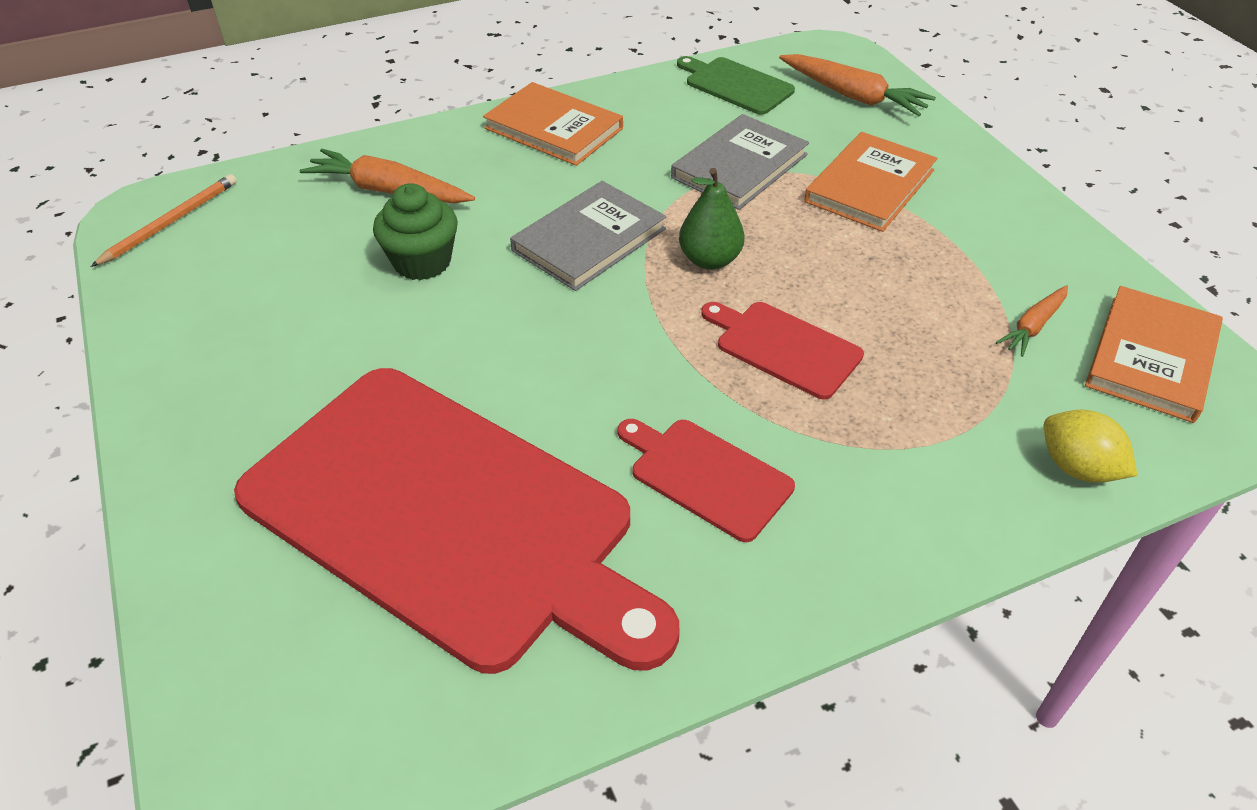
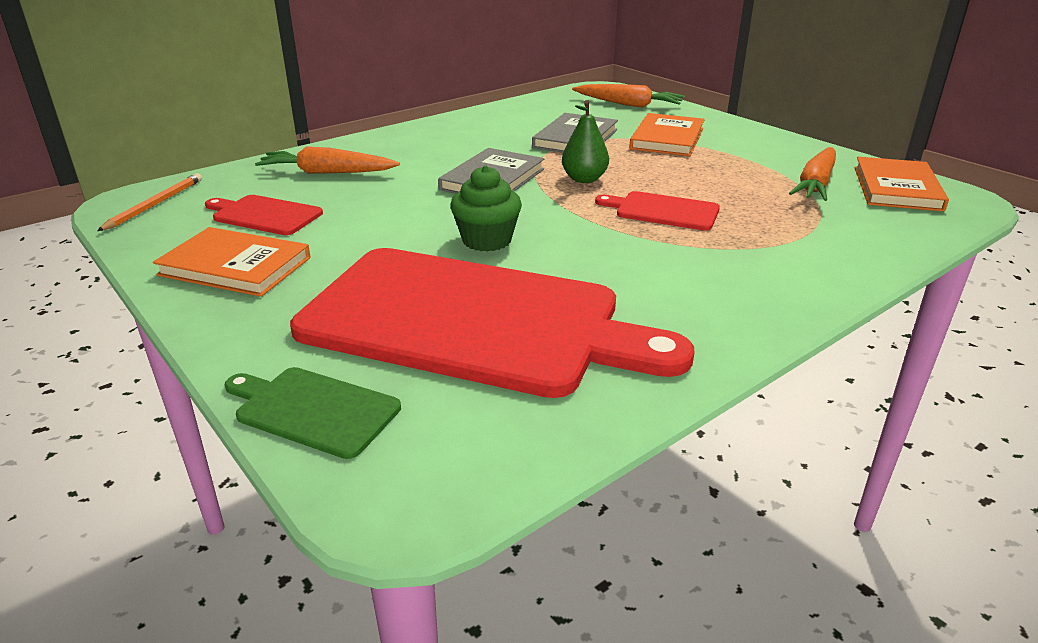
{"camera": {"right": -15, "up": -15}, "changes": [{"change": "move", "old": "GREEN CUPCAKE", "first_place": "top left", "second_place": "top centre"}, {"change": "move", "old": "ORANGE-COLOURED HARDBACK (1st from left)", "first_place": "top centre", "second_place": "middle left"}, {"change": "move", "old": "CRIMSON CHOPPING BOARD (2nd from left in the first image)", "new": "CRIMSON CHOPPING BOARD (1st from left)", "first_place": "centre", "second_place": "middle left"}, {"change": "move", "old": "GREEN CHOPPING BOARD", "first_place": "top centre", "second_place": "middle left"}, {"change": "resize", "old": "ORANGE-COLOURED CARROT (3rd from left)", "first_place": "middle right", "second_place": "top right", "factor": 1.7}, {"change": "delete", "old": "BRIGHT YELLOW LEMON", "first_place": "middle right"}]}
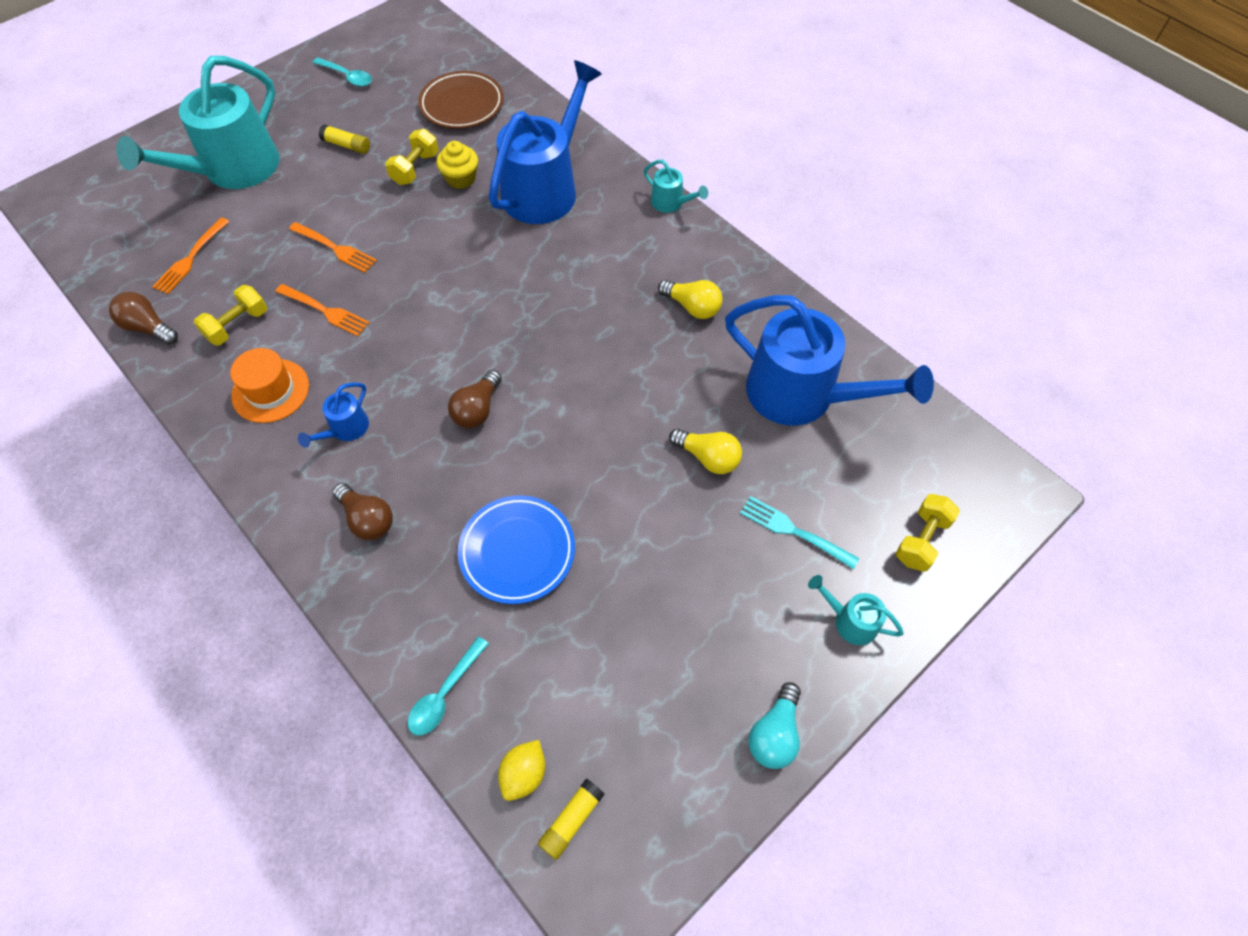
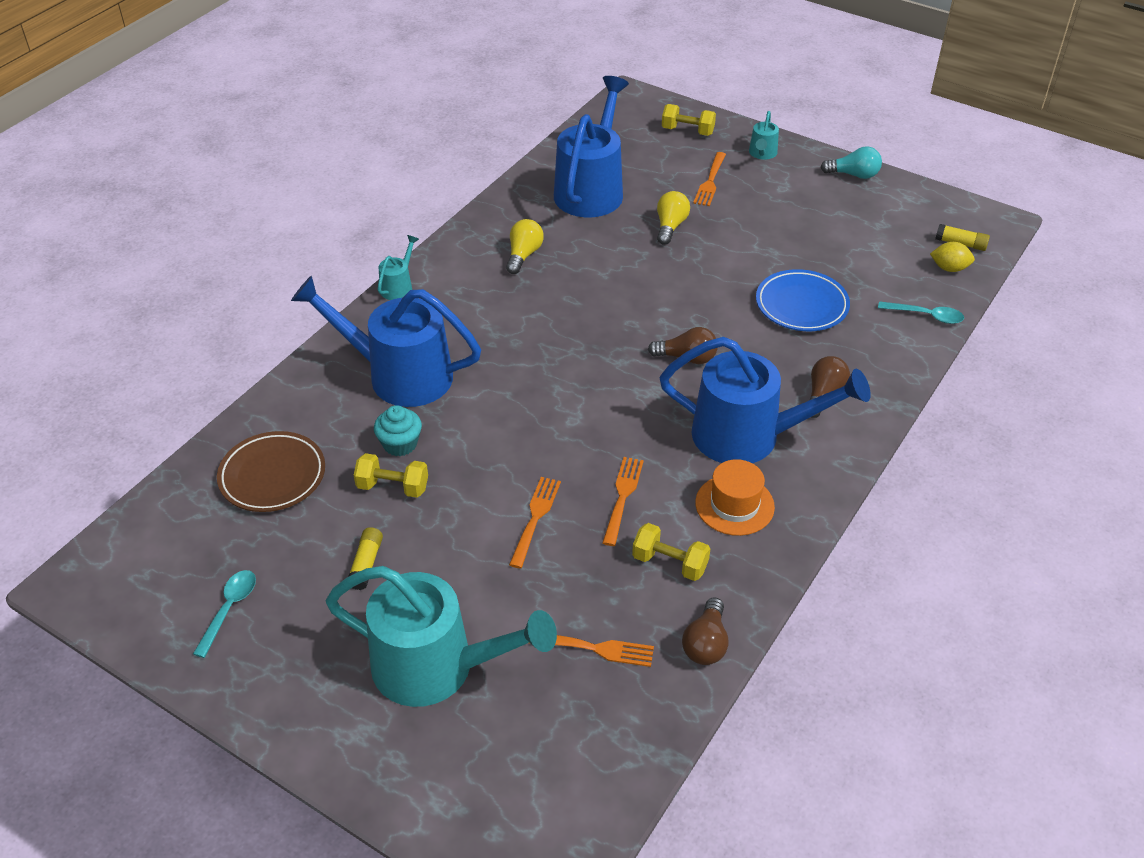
{"camera": {"right": -105, "up": -15}, "changes": [{"change": "resize", "old": "COBALT SPRINKLING CAN (1st from left in the first image)", "first_place": "middle left", "second_place": "middle right", "factor": 2.34}, {"change": "recolor", "old": "BRIGHT YELLOW CUPCAKE", "new": "TURQUOISE CUPCAKE", "first_place": "top centre", "second_place": "centre"}, {"change": "recolor", "old": "TURQUOISE TABLE FORK", "new": "ORANGE-COLOURED TABLE FORK (4th from left)", "first_place": "centre", "second_place": "top centre"}]}
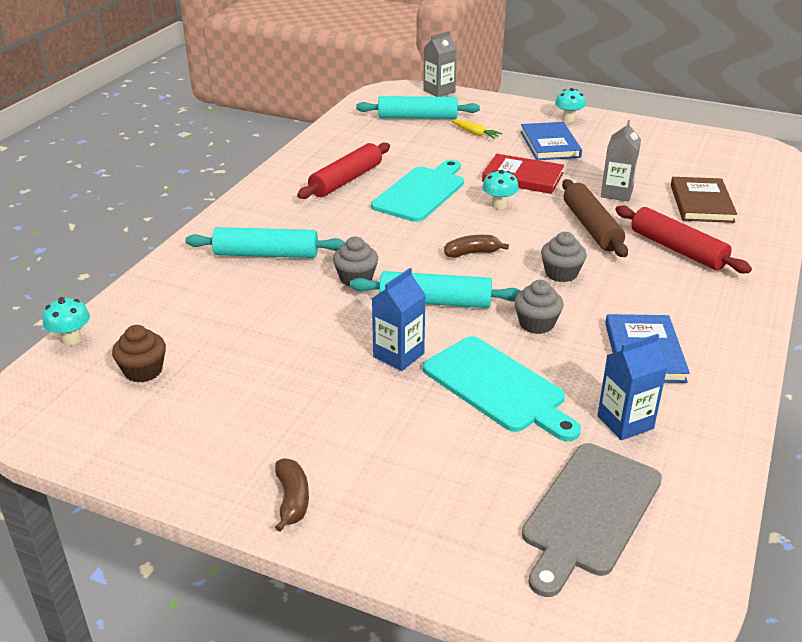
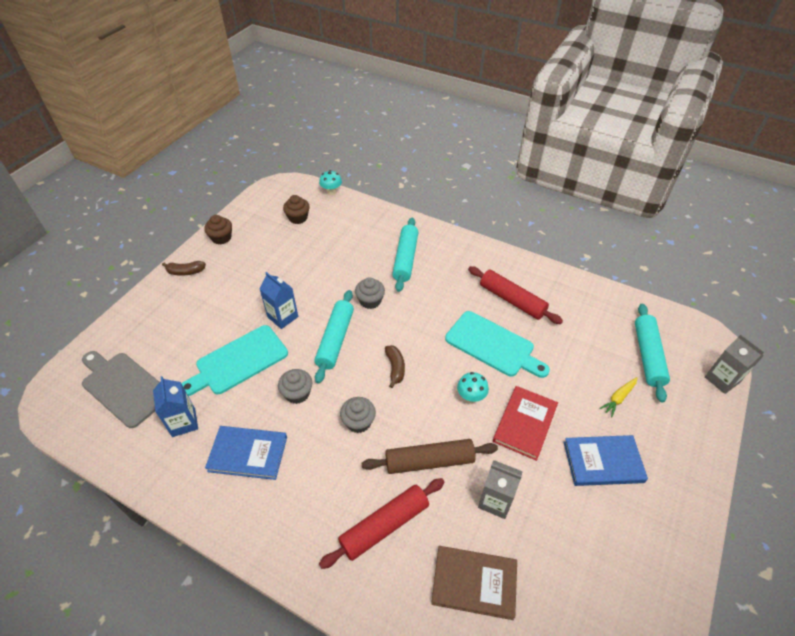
{"camera": {"right": 95, "up": 15}, "changes": [{"change": "delete", "old": "TURQUOISE MUSHROOM (3rd from left)", "first_place": "top right"}, {"change": "insert", "new": "DARK BROWN CUPCAKE (1st from left)", "second_place": "middle left"}]}
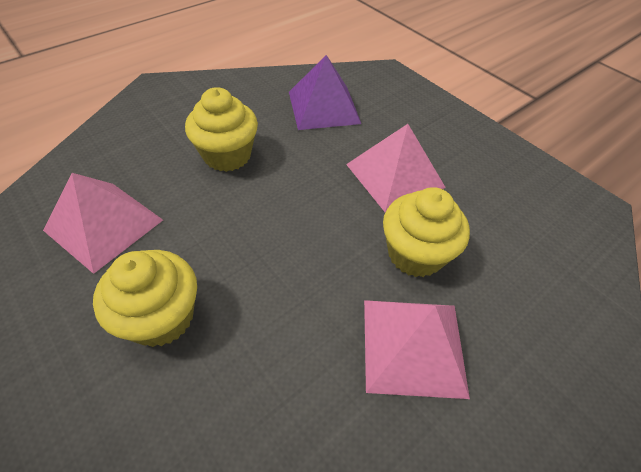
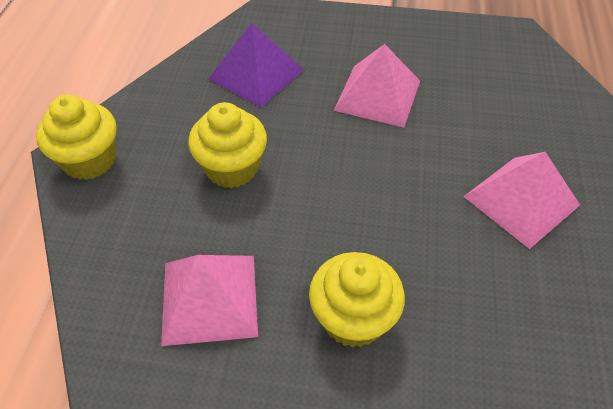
{"camera": {"right": -40, "up": 0}, "changes": [{"change": "move", "old": "BRIGHT YELLOW CUPCAKE (3rd from left in the first image)", "new": "BRIGHT YELLOW CUPCAKE (1st from left)", "first_place": "centre", "second_place": "middle left"}]}
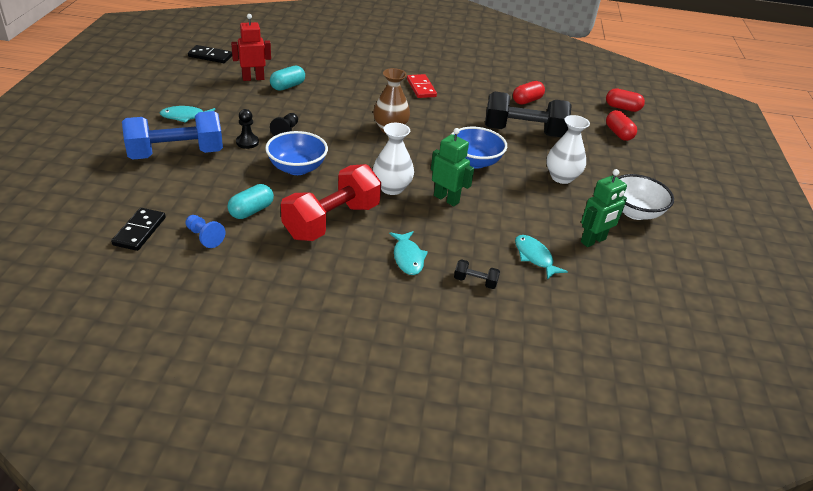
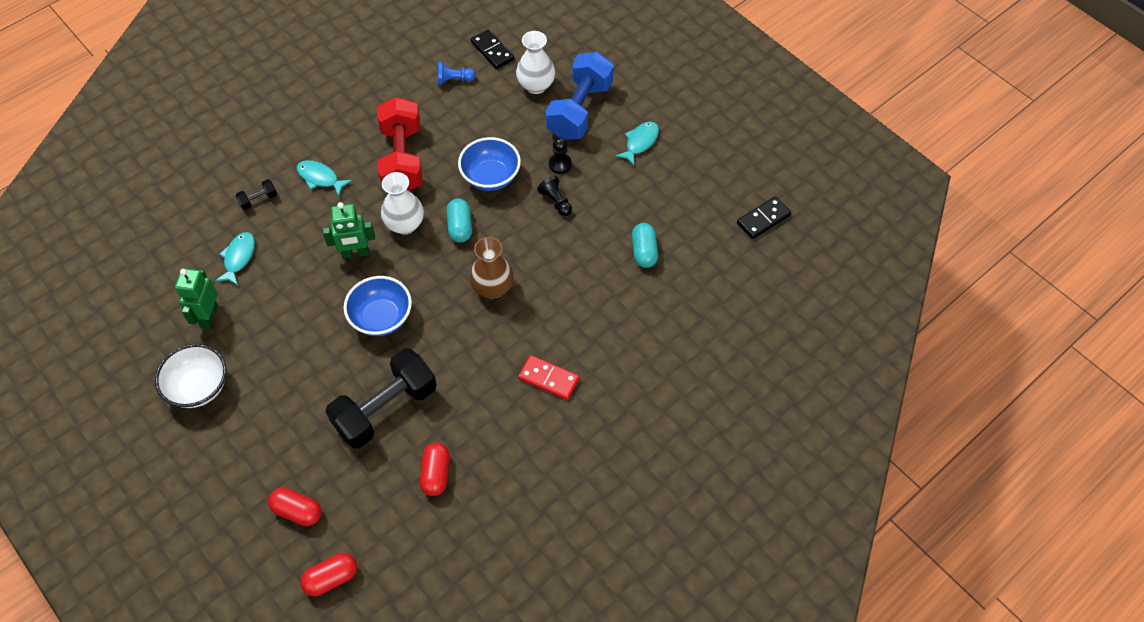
{"camera": {"right": 135, "up": 20}, "changes": [{"change": "move", "old": "TURQUOISE CAPSULE (1st from left)", "first_place": "middle left", "second_place": "centre"}, {"change": "delete", "old": "CRIMSON ROBOT", "first_place": "top left"}, {"change": "rotate", "old": "TURQUOISE TOY FISH (3rd from left in the first image)", "first_place": "centre", "second_place": "middle left", "degrees": -90}, {"change": "move", "old": "WHITE FLOWER VASE (2nd from left)", "first_place": "top right", "second_place": "top centre"}]}
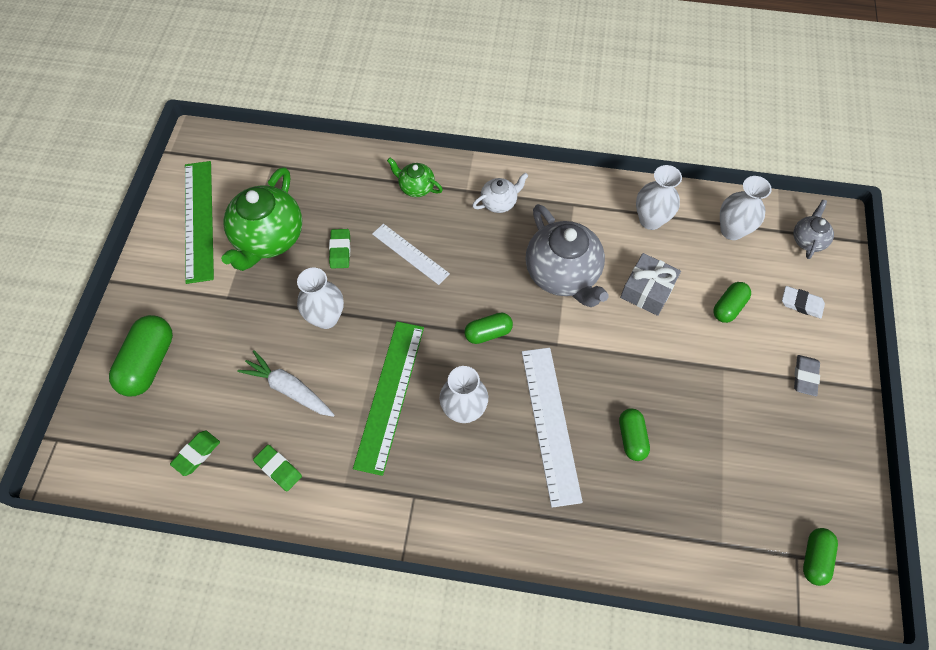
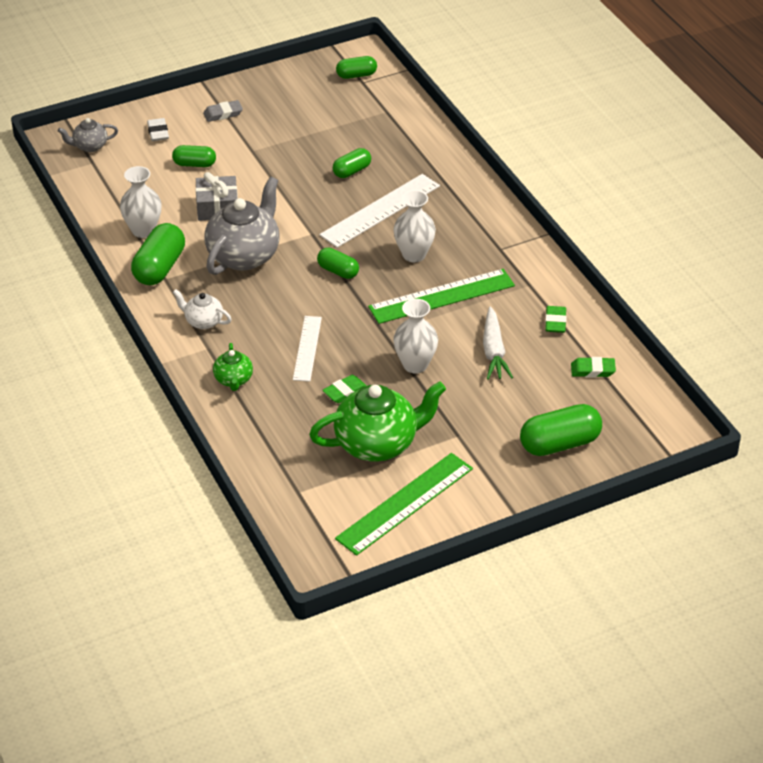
{"camera": {"right": -125, "up": -20}, "changes": [{"change": "delete", "old": "WHITE FLOWER VASE (4th from left)", "first_place": "top right"}, {"change": "insert", "new": "GREEN CAPSULE (1st from left)", "second_place": "top left"}]}
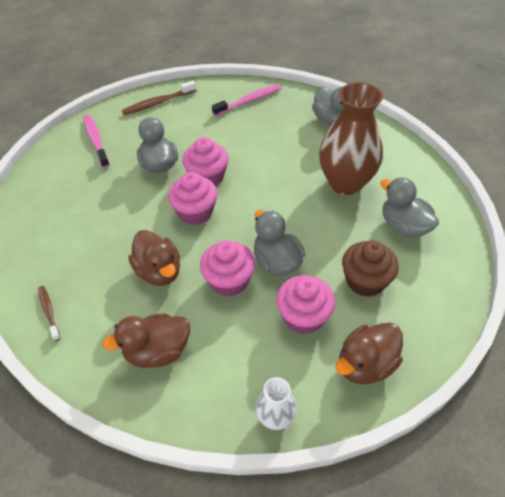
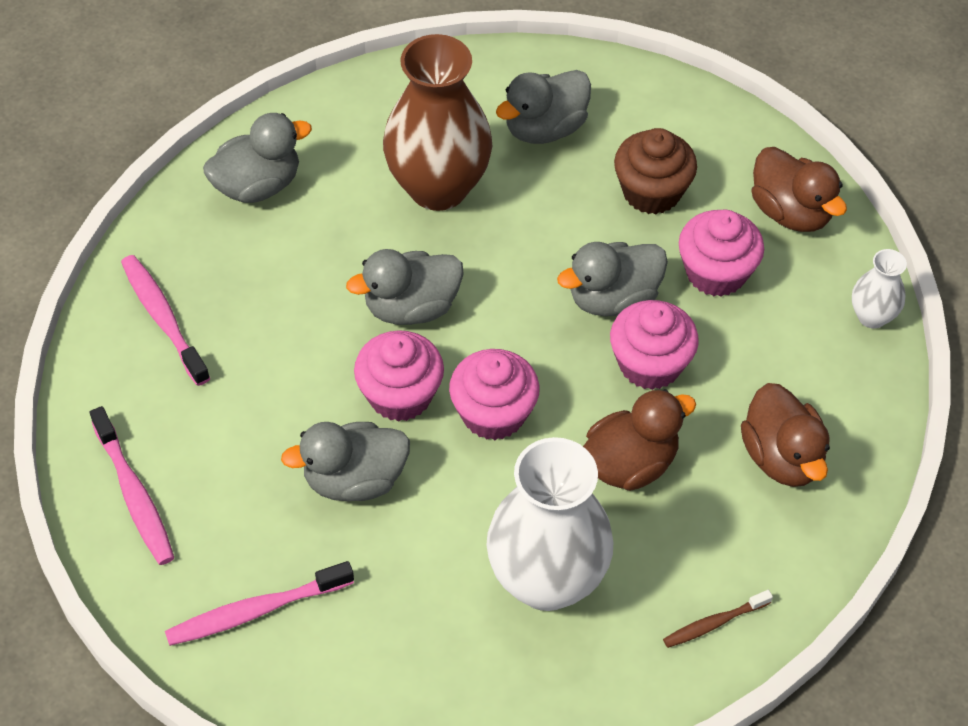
{"camera": {"right": -90, "up": 5}, "changes": [{"change": "recolor", "old": "DARK BROWN TOOTH BRUSH (2nd from left)", "new": "ROSY TOOTH BRUSH (1st from left)", "first_place": "top left", "second_place": "bottom left"}, {"change": "insert", "new": "GRAY TOY DUCK (3rd from left)", "second_place": "centre"}, {"change": "insert", "new": "WHITE FLOWER VASE (1st from left)", "second_place": "bottom centre"}]}
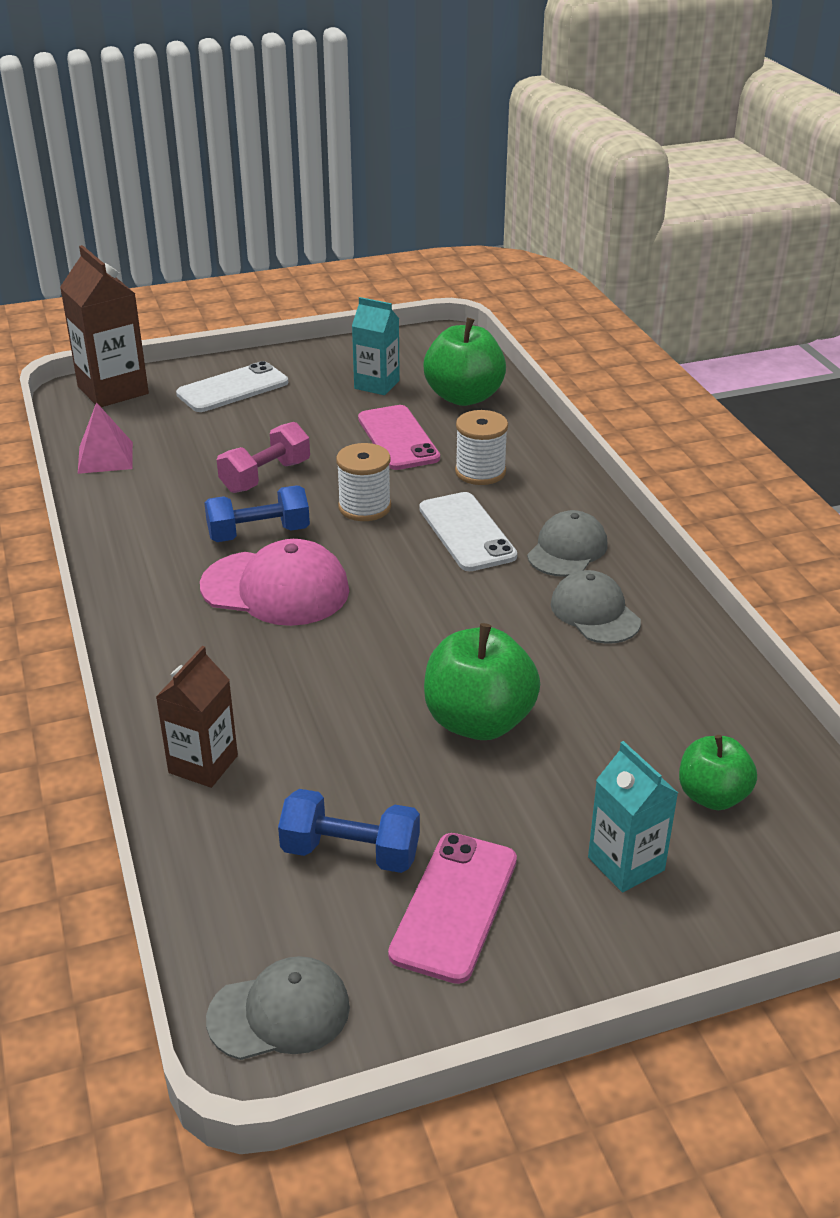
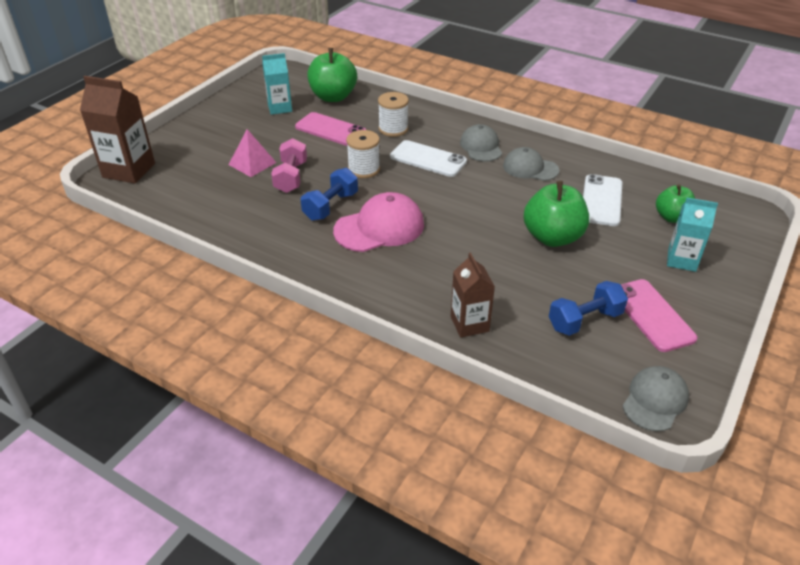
{"camera": {"right": -40, "up": 5}, "changes": [{"change": "move", "old": "ROSY SOLID PYRAMID", "first_place": "middle left", "second_place": "top left"}, {"change": "move", "old": "WHITE SMARTPHONE (1st from left in the first image)", "new": "WHITE SMARTPHONE (2nd from left)", "first_place": "top left", "second_place": "middle right"}]}
